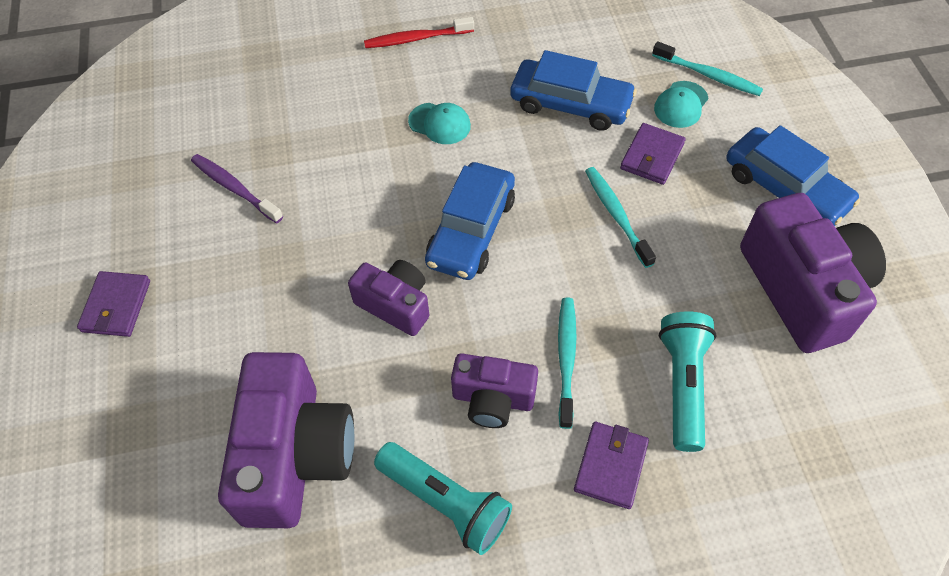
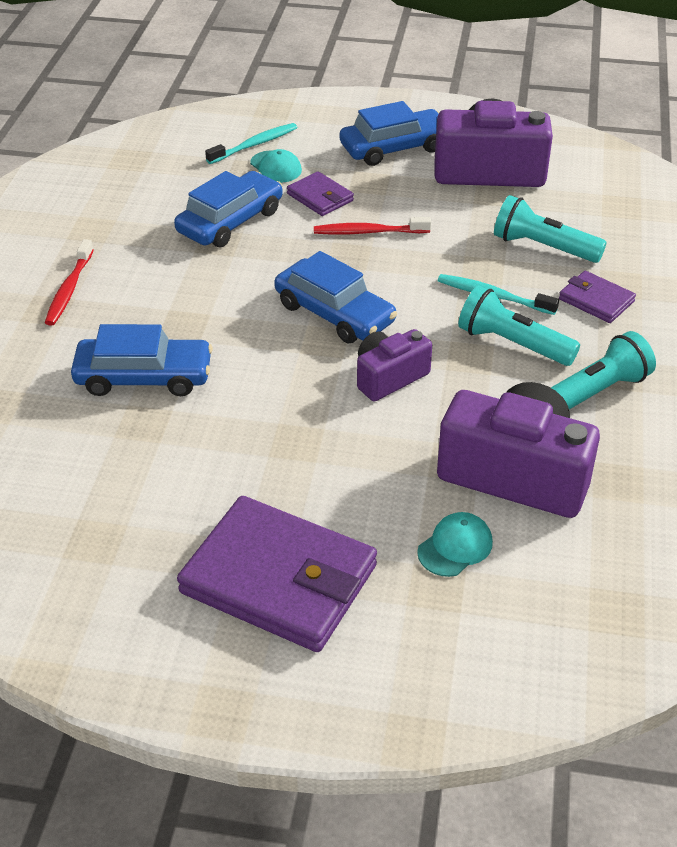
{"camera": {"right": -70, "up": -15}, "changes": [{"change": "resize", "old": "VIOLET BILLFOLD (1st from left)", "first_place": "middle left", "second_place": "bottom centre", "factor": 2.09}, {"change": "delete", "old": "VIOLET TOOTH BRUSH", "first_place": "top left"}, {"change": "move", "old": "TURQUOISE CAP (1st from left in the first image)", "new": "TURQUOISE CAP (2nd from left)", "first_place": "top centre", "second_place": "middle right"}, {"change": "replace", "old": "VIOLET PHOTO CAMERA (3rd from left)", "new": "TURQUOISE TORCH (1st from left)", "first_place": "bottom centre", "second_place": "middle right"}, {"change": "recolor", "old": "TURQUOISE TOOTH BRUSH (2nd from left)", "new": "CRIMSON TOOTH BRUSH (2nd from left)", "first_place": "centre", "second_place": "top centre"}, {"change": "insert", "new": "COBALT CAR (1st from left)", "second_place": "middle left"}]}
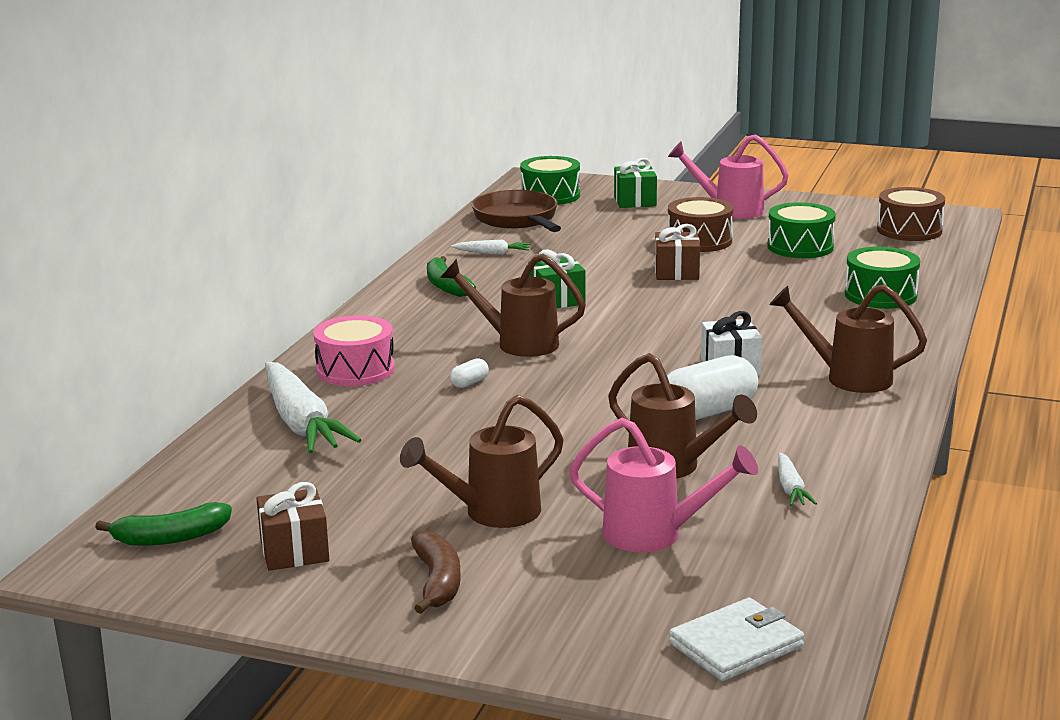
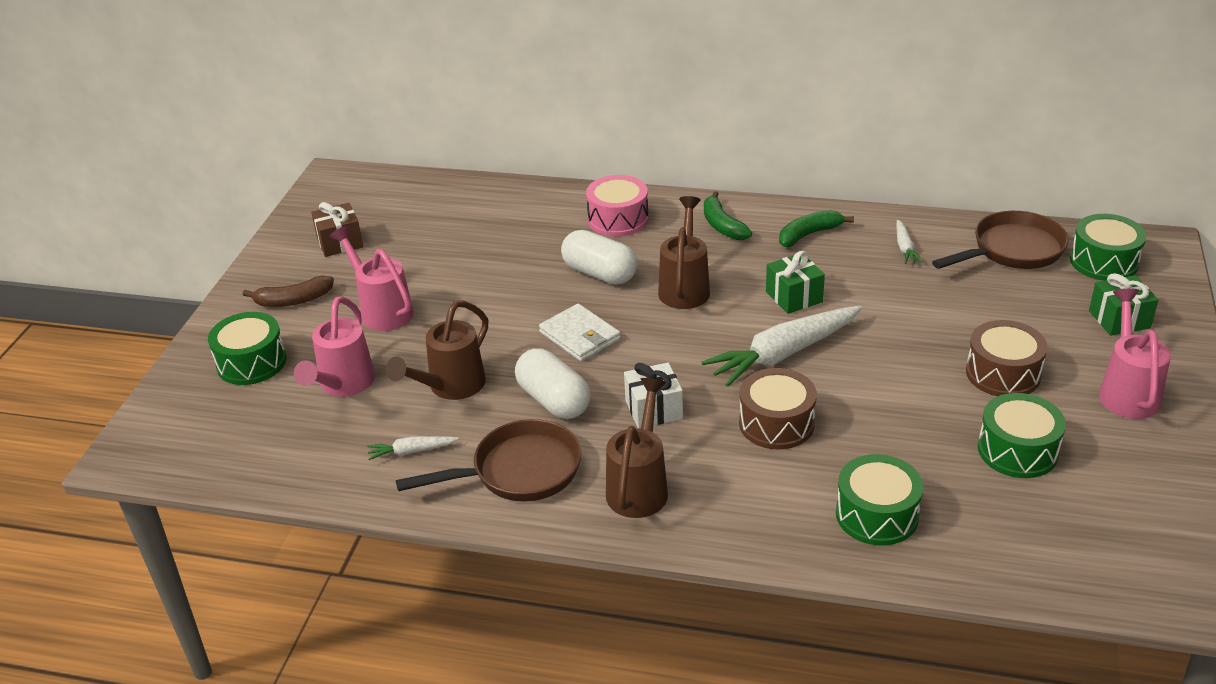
{"camera": {"right": 85, "up": 15}, "changes": [{"change": "move", "old": "GREEN BANANA FRUIT (1st from left)", "first_place": "bottom left", "second_place": "top centre"}, {"change": "move", "old": "WHITE CARROT (1st from left in the first image)", "new": "WHITE CARROT (2nd from left)", "first_place": "middle left", "second_place": "centre"}, {"change": "recolor", "old": "DARK BROWN SPRINKLING CAN (1st from left)", "new": "ROSY SPRINKLING CAN (2nd from left)", "first_place": "centre", "second_place": "middle left"}, {"change": "resize", "old": "WHITE CAPSULE (1st from left in the first image)", "first_place": "centre", "second_place": "centre", "factor": 2.29}, {"change": "delete", "old": "DARK BROWN PRESENT (2nd from left)", "first_place": "centre"}, {"change": "move", "old": "WHITE BILLFOLD", "first_place": "bottom right", "second_place": "centre"}, {"change": "move", "old": "DARK BROWN TOY DRUM (2nd from left in the first image)", "new": "DARK BROWN TOY DRUM (1st from left)", "first_place": "top right", "second_place": "centre"}, {"change": "insert", "new": "GREEN TOY DRUM (1st from left)", "second_place": "middle left"}, {"change": "insert", "new": "DARK BROWN PAN (1st from left)", "second_place": "bottom centre"}]}
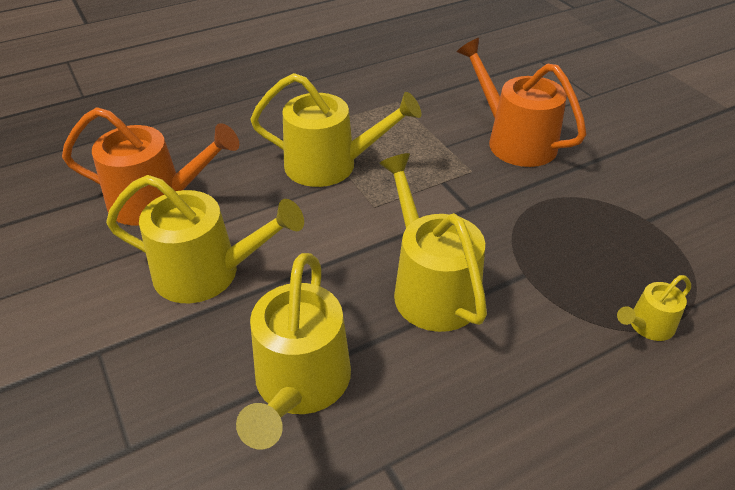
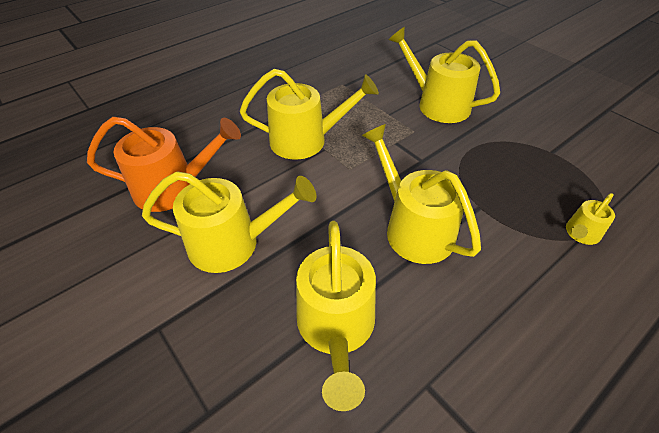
{"camera": {"right": -10, "up": 5}, "changes": [{"change": "recolor", "old": "ORANGE-COLOURED SPRINKLING CAN (2nd from left)", "new": "BRIGHT YELLOW SPRINKLING CAN (5th from left)", "first_place": "top right", "second_place": "top right"}]}
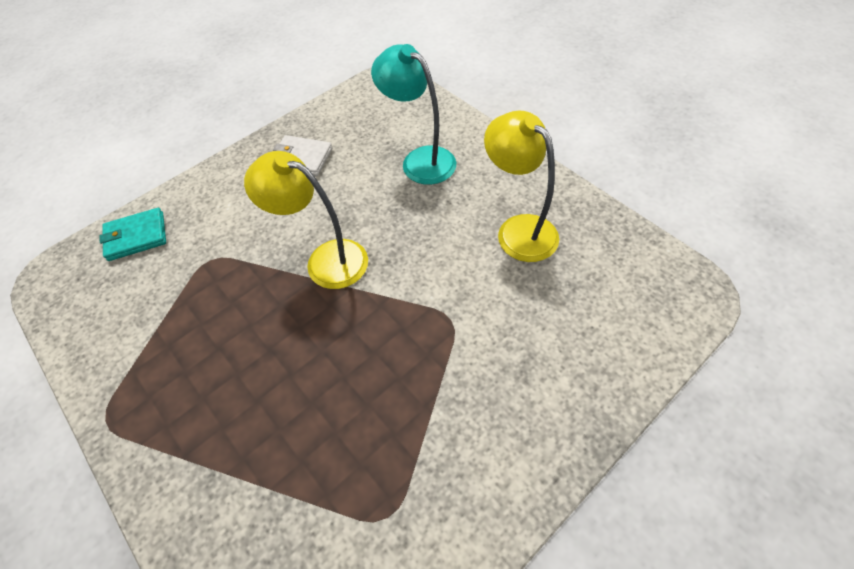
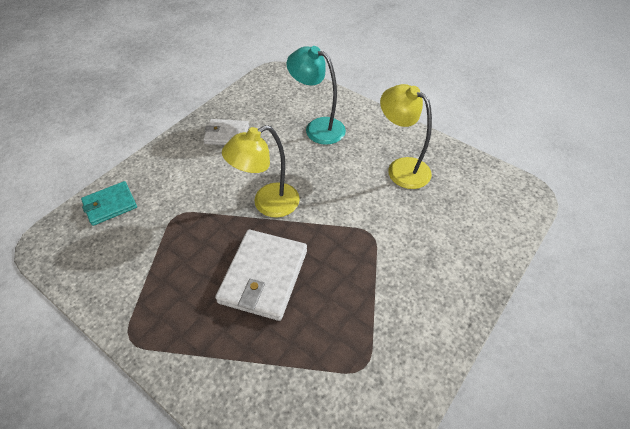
{"camera": {"right": -15, "up": -5}, "changes": [{"change": "rotate", "old": "BRIGHT YELLOW READING LAMP (1st from left)", "first_place": "centre", "second_place": "centre", "degrees": -45}, {"change": "insert", "new": "WHITE BILLFOLD (2nd from left)", "second_place": "centre"}]}
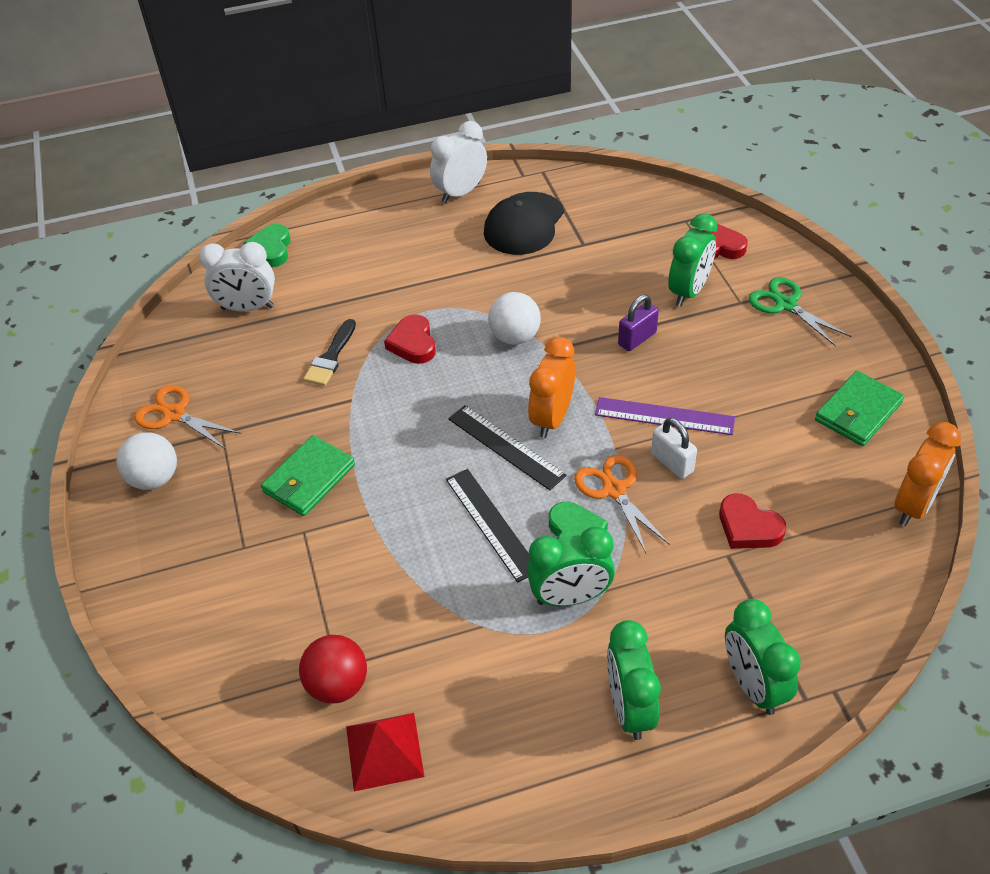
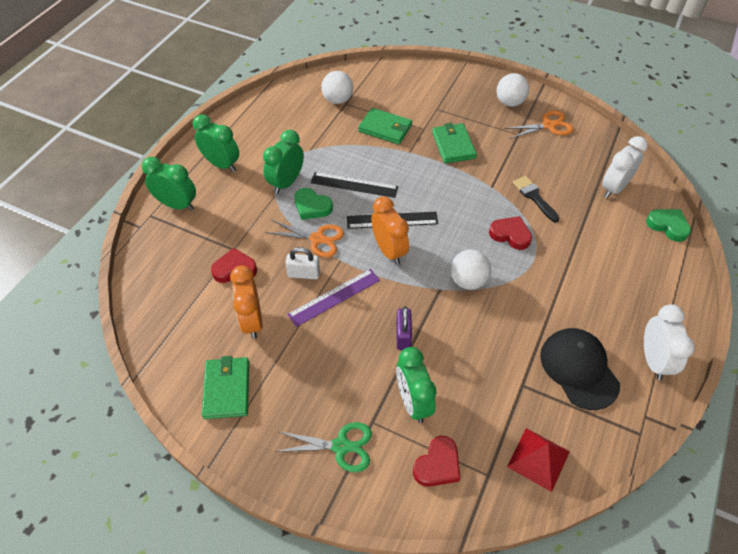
{"camera": {"right": 130, "up": 5}, "changes": [{"change": "recolor", "old": "CRIMSON PLAY BALL", "new": "WHITE PLAY BALL (1st from left)", "first_place": "bottom centre", "second_place": "top centre"}, {"change": "move", "old": "CRIMSON SOLID PYRAMID", "first_place": "bottom centre", "second_place": "bottom right"}, {"change": "move", "old": "ORANGE-COLOURED CLOCK (2nd from left in the first image)", "new": "ORANGE-COLOURED CLOCK (1st from left)", "first_place": "middle right", "second_place": "centre"}, {"change": "insert", "new": "GREEN BILLFOLD (2nd from left)", "second_place": "top centre"}]}
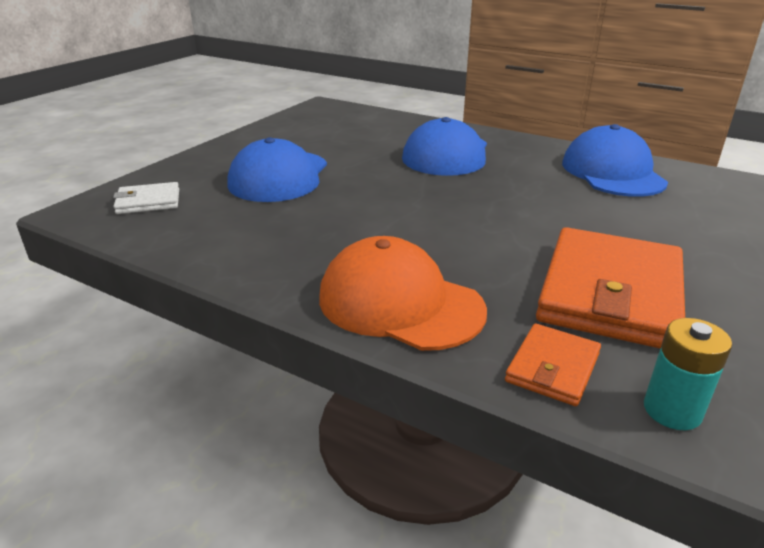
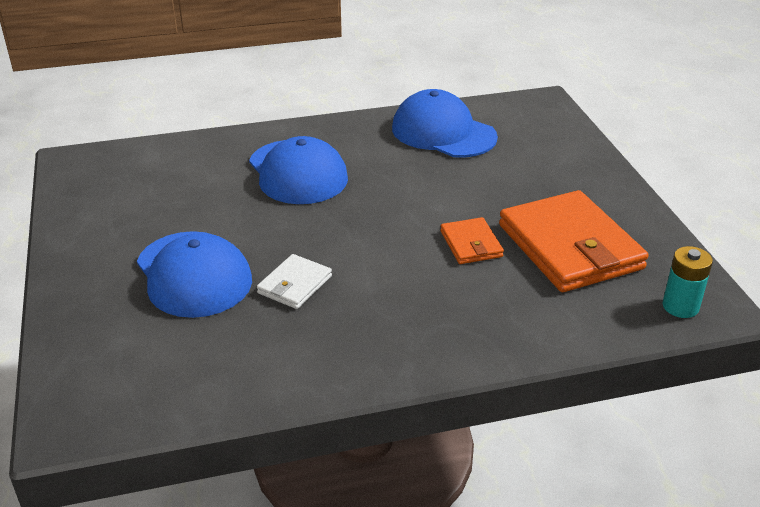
{"camera": {"right": -45, "up": 5}, "changes": [{"change": "move", "old": "WHITE BILLFOLD", "first_place": "middle left", "second_place": "centre"}, {"change": "delete", "old": "ORANGE-COLOURED CAP", "first_place": "centre"}, {"change": "move", "old": "ORANGE-COLOURED BILLFOLD (1st from left)", "first_place": "middle right", "second_place": "centre"}]}
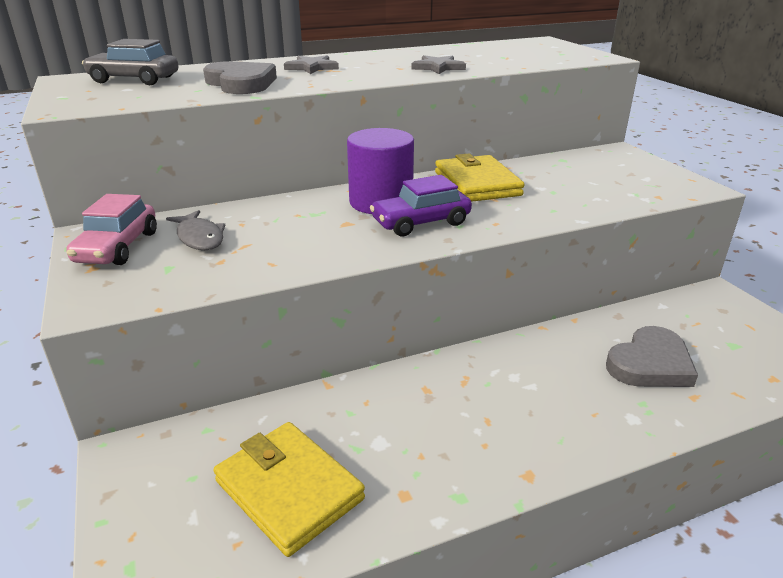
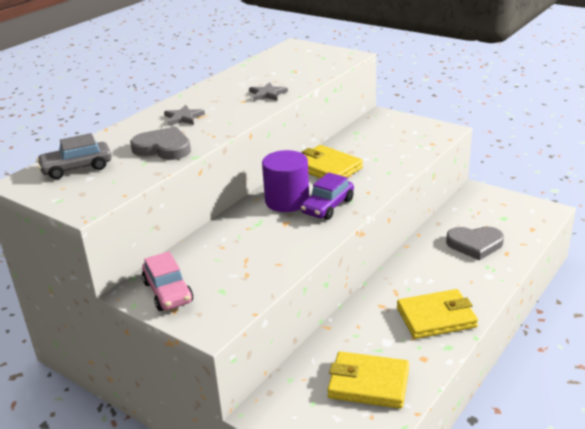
{"camera": {"right": -30, "up": 0}, "changes": [{"change": "delete", "old": "GRAY TOY FISH", "first_place": "middle left"}, {"change": "rotate", "old": "GRAY LOVE HEART (2nd from left)", "first_place": "middle right", "second_place": "middle right", "degrees": 75}, {"change": "insert", "new": "BRIGHT YELLOW BILLFOLD (3rd from left)", "second_place": "bottom right"}]}
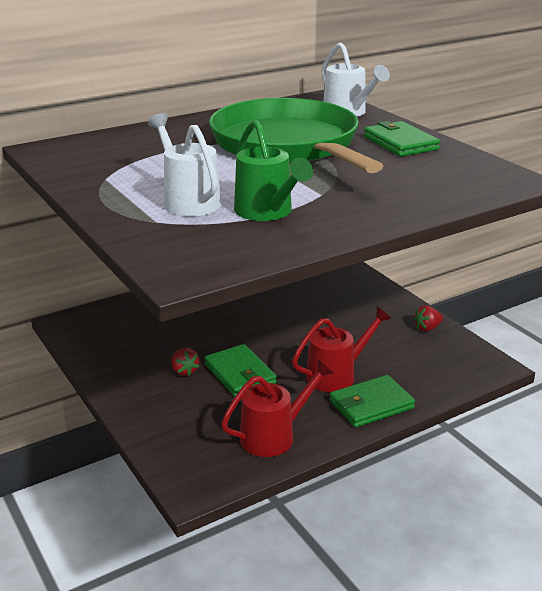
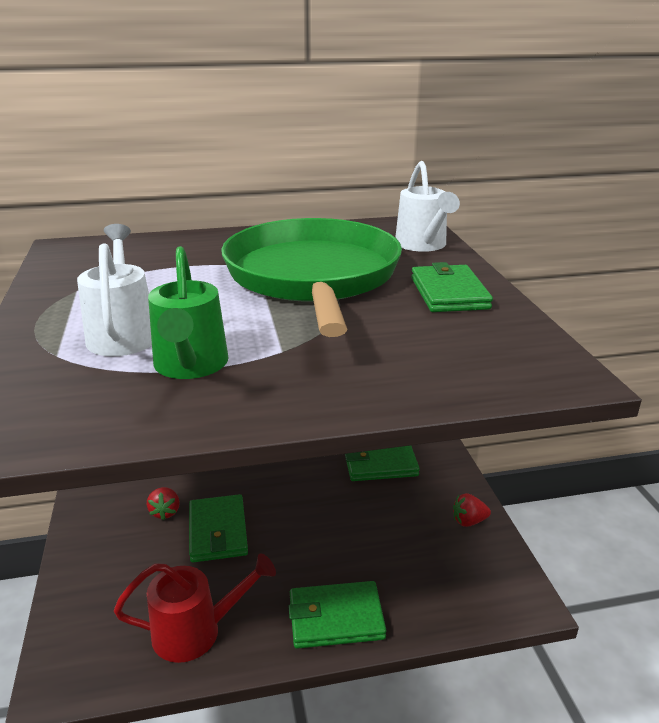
{"camera": {"right": 20, "up": 0}, "changes": [{"change": "delete", "old": "CRIMSON SPRINKLING CAN (2nd from left)", "first_place": "centre"}, {"change": "insert", "new": "GREEN BILLFOLD (3rd from left)", "second_place": "centre"}]}
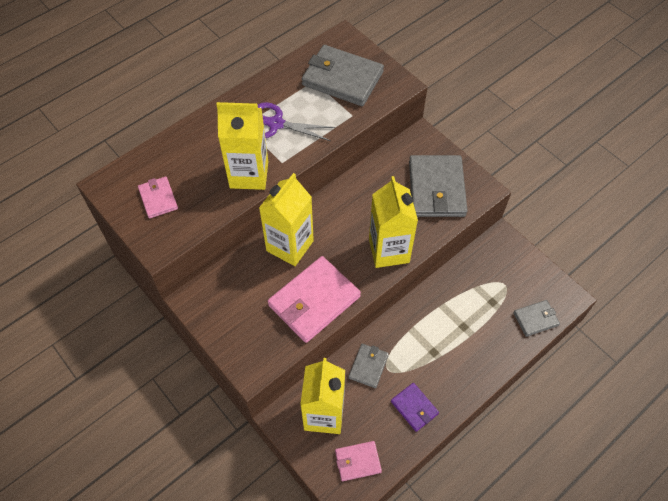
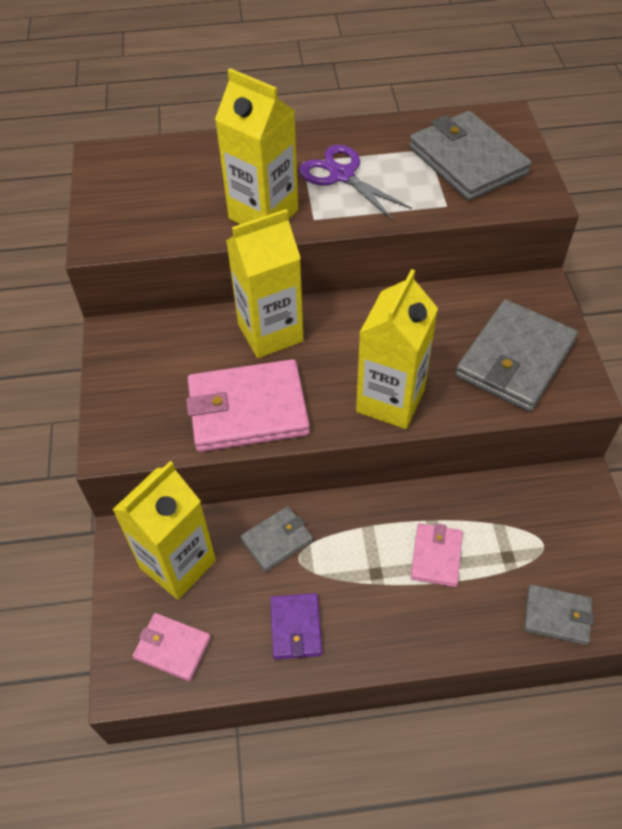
{"camera": {"right": 35, "up": -5}, "changes": [{"change": "move", "old": "ROSY BILLFOLD (1st from left in the first image)", "new": "ROSY BILLFOLD (3rd from left)", "first_place": "middle left", "second_place": "bottom right"}]}
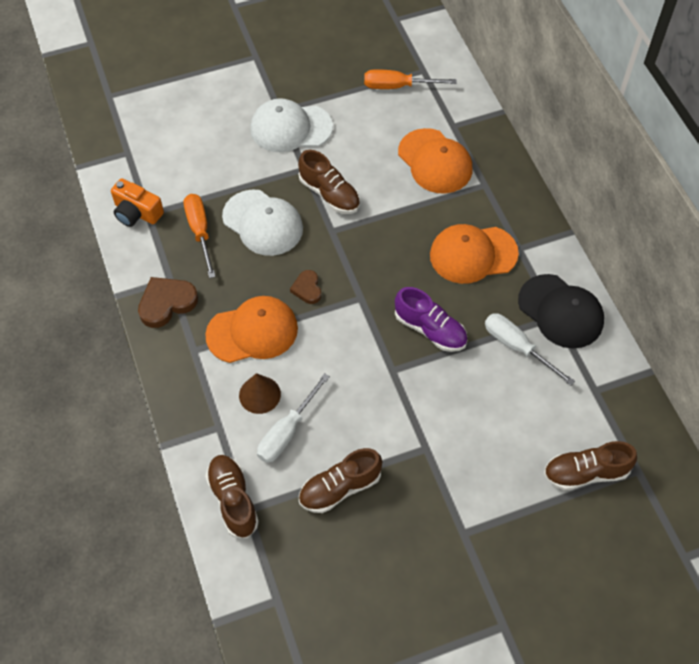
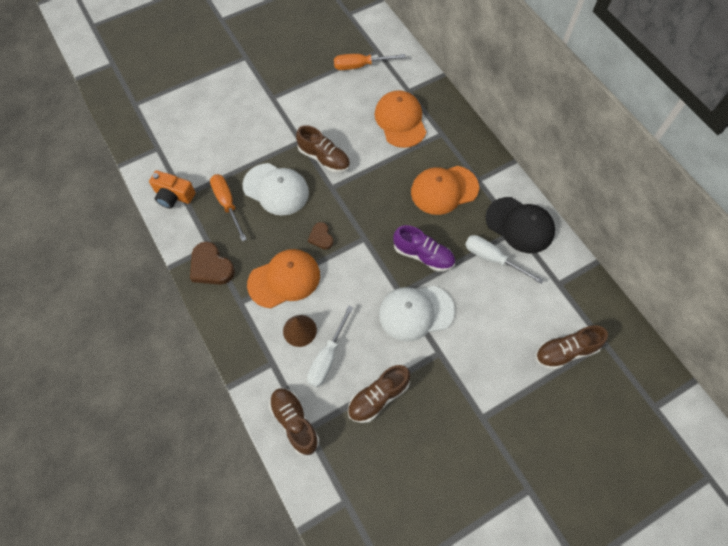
{"camera": {"right": -10, "up": 5}, "changes": [{"change": "rotate", "old": "DARK BROWN LOVE HEART (1st from left)", "first_place": "middle left", "second_place": "middle left", "degrees": -90}, {"change": "move", "old": "WHITE CAP (2nd from left)", "first_place": "top centre", "second_place": "centre"}, {"change": "rotate", "old": "ORANGE-COLOURED CAP (2nd from left)", "first_place": "top centre", "second_place": "top centre", "degrees": -150}]}
